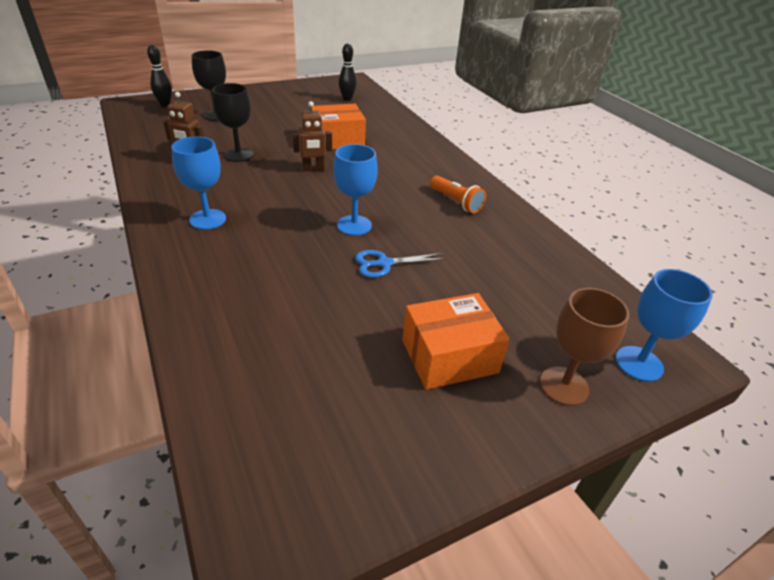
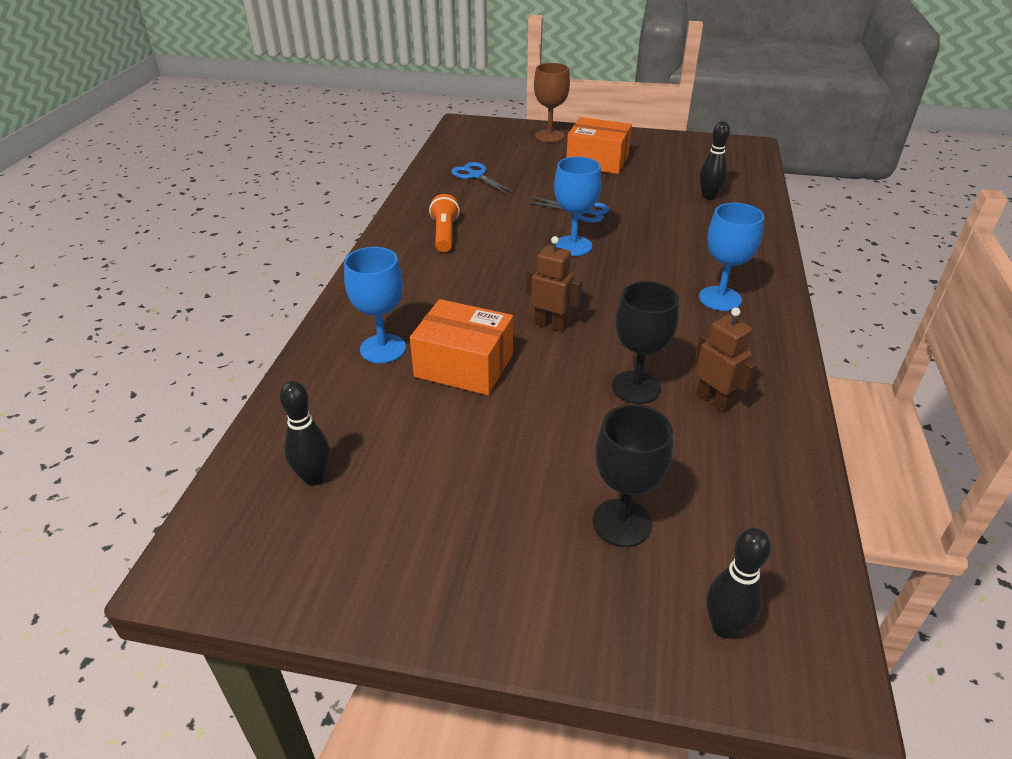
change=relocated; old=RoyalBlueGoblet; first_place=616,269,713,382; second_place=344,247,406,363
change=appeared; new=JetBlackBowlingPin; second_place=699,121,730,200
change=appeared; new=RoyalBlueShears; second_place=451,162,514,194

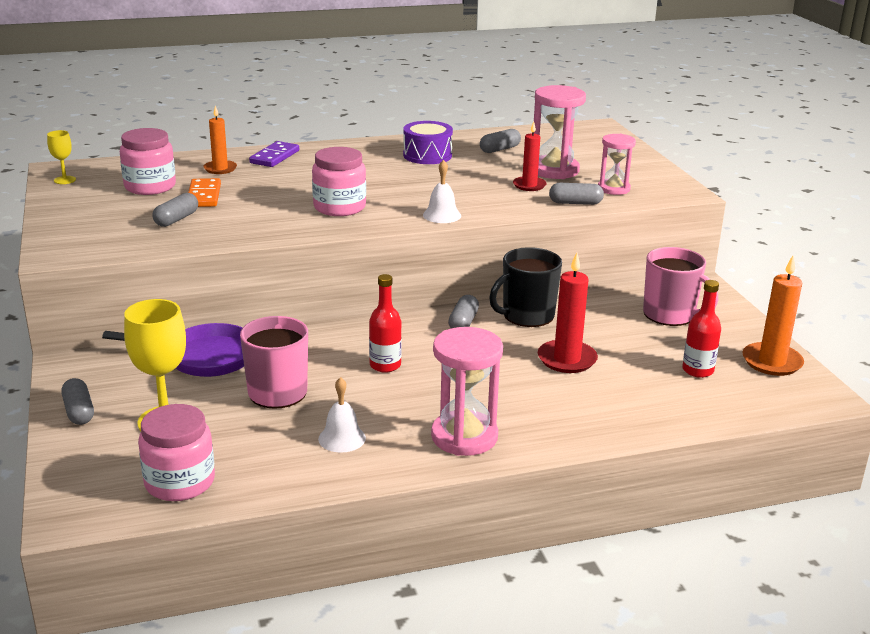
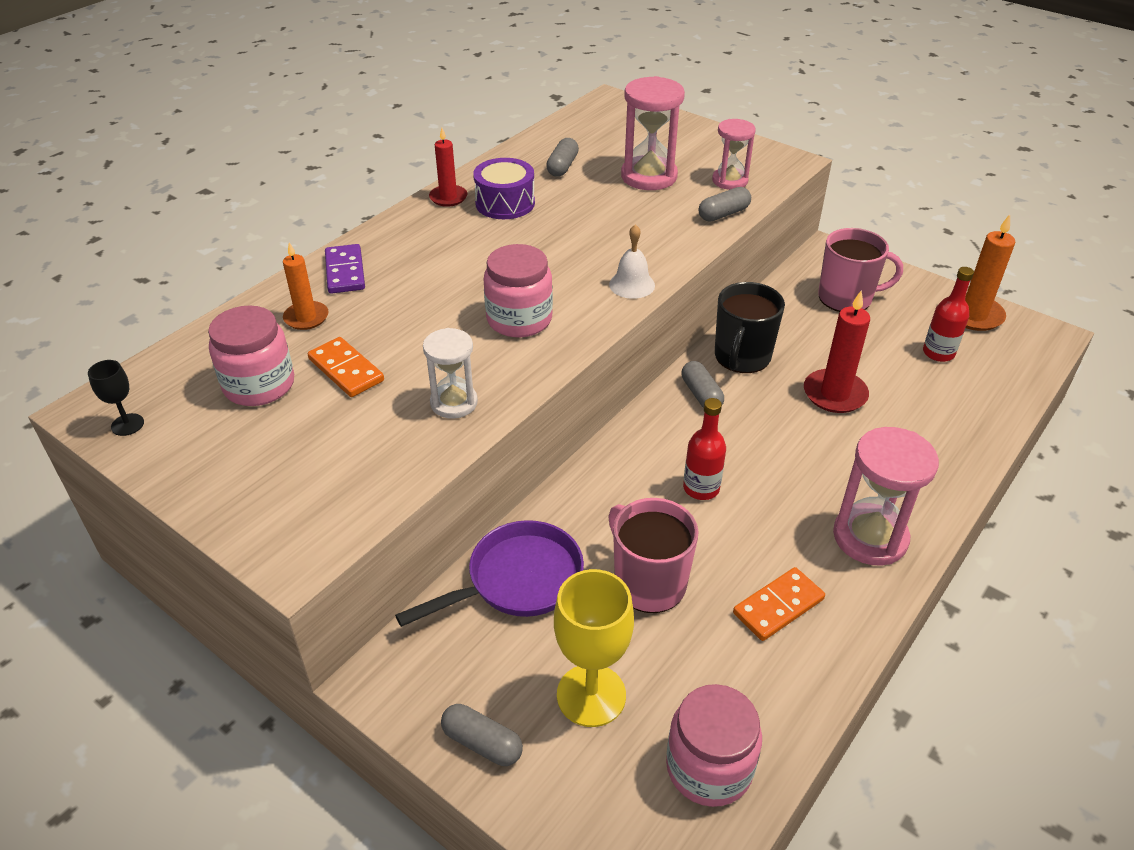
change=relocated; old=RedCandle; first_place=513,122,547,191; second_place=429,128,468,207
change=colour; old=GoldenGoblet; new=JetBlackGoblet; first_place=47,130,76,184; second_place=88,360,144,436
change=missing; old=AshGreyPill; first_place=152,193,198,227
change=exchanged; old=PureWhiteHandBell; new=OrangeColouredDominoPiece; first_place=318,377,366,453; second_place=733,567,825,641
change=appeared; new=PureWhiteSandglass; second_place=423,328,478,419

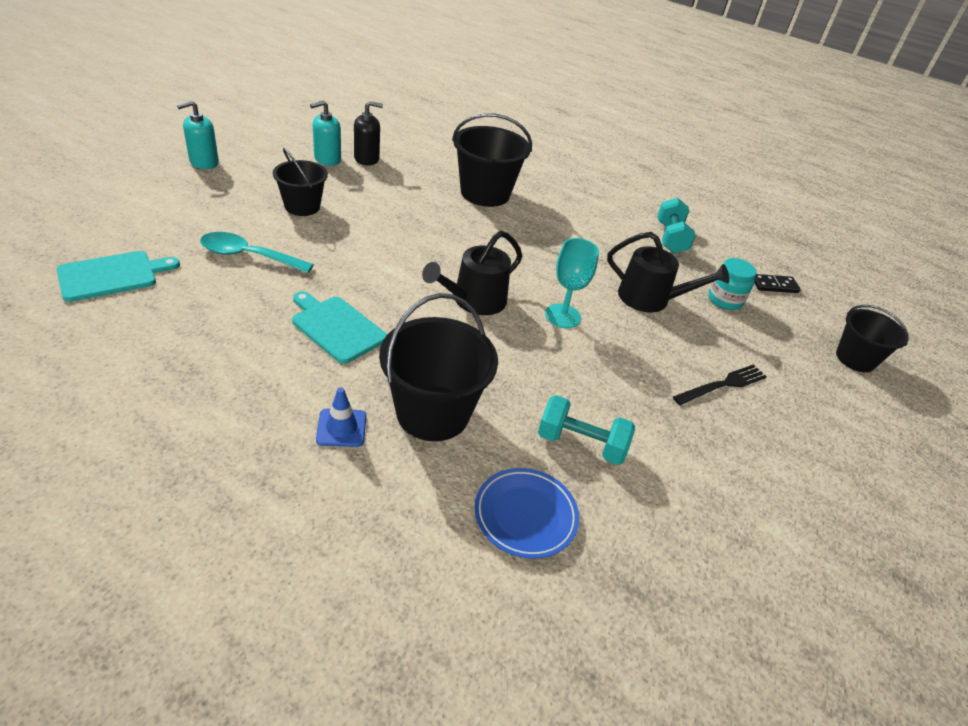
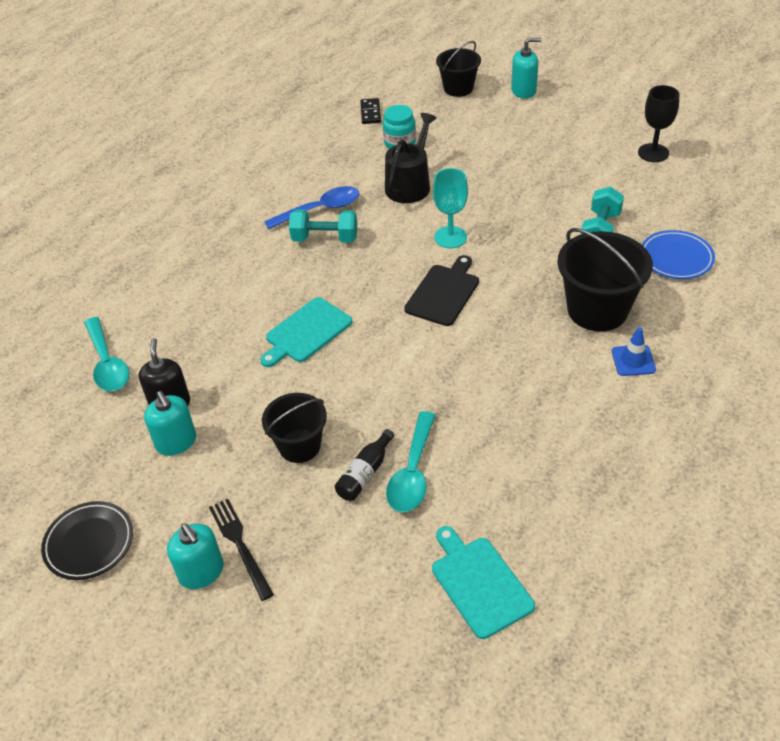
change=missing; old=JetBlackSandBucket; first_place=452,113,532,207
change=relocated; old=AquaFreeWeight; first_place=657,198,696,254; second_place=289,210,357,243
change=exchanged; old=JetBlackWateringPot; new=JetBlackChoppingBoard; first_place=422,231,522,315; second_place=404,255,479,326
change=relocated; old=AquaChoppingBoard; first_place=292,291,387,364; second_place=260,297,352,367
change=relocated; old=JetBlackDinnerFork; first_place=673,365,767,405; second_place=209,499,274,601
change=appeared; new=AquaPumpBottle; second_place=511,38,541,99
change=appeared; new=JetBlackGoblet; second_place=638,85,679,162
change=appeared; new=RoyalBlueTablespoon; second_place=264,186,360,229
change=appeared; new=AquaTablespoon; second_place=84,317,129,391
change=appeared; new=JetBlackBottle; second_place=335,429,394,501
change=appeared; new=JetBlackFlatDish; second_place=41,501,133,580

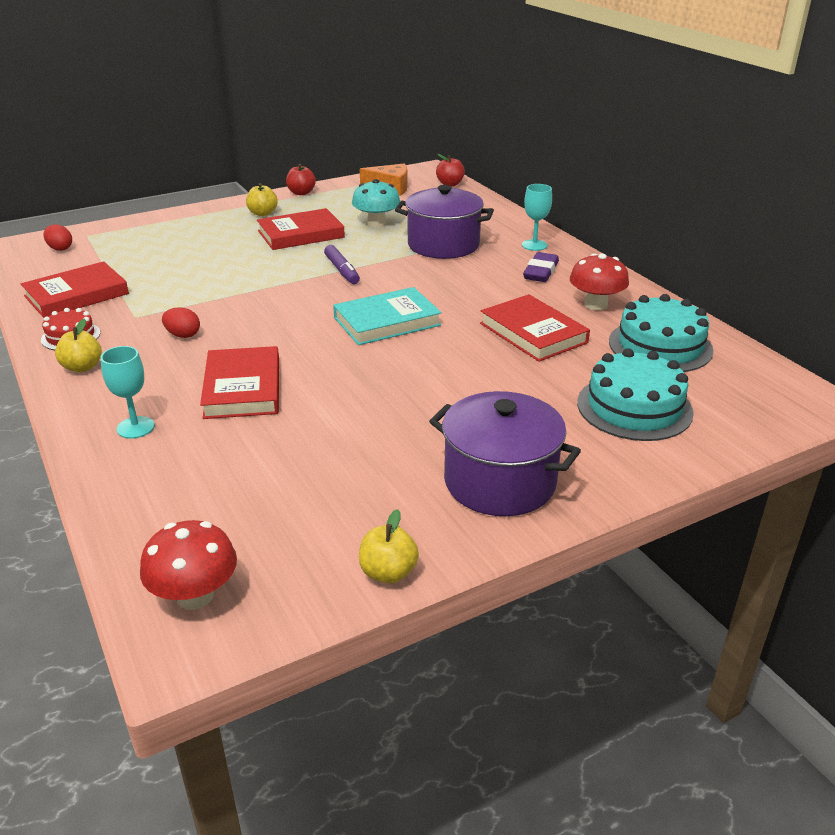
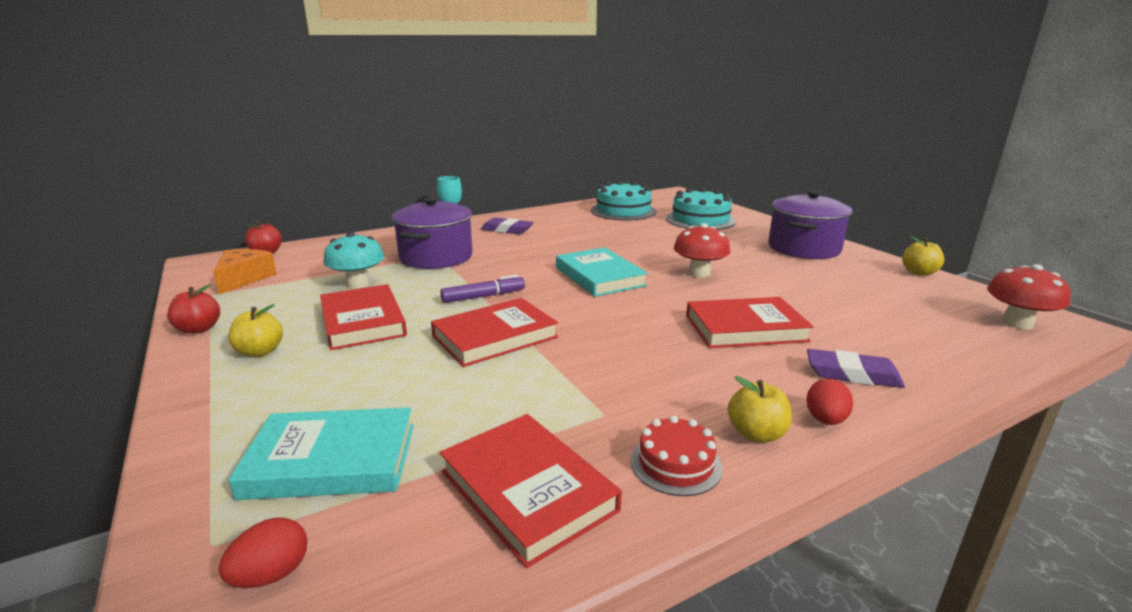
change=relocated; old=RedMushroom; first_place=570,253,629,310; second_place=674,223,730,278
change=relocated; old=RedHardback; first_place=480,294,590,362; second_place=431,298,558,367
change=relocated; old=RedEggShape; first_place=162,307,200,338; second_place=807,379,853,425
change=exchanged; old=AquaGoblet; new=PurpleGumEraser; first_place=101,346,155,439; second_place=807,349,905,388
change=appeared; new=AquaHardback; second_place=228,407,414,500

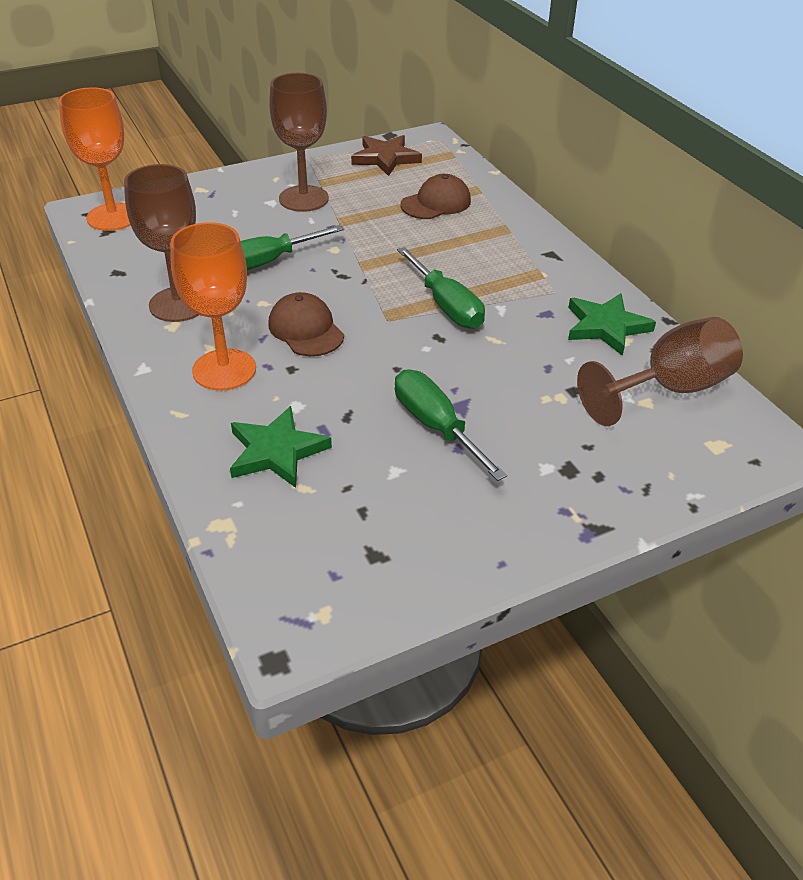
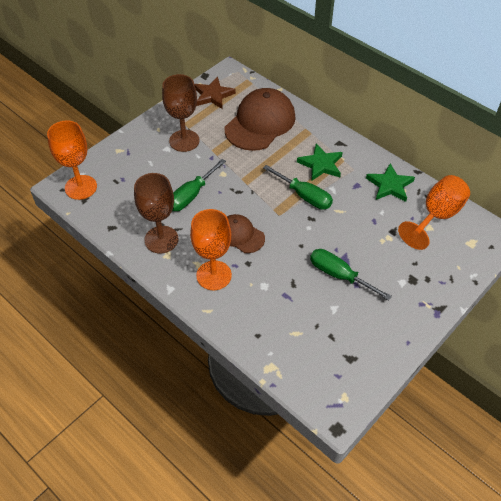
change=size; old=RussetCap; first_place=400,174,471,219; second_place=225,88,296,151; factor=1.84
change=colour; old=RussetGoblet; new=OrangeColouredGoblet; first_place=577,317,743,426; second_place=398,175,470,250
change=relocated; old=LeafGreenStarShape; first_place=230,406,332,488; second_place=297,144,343,181

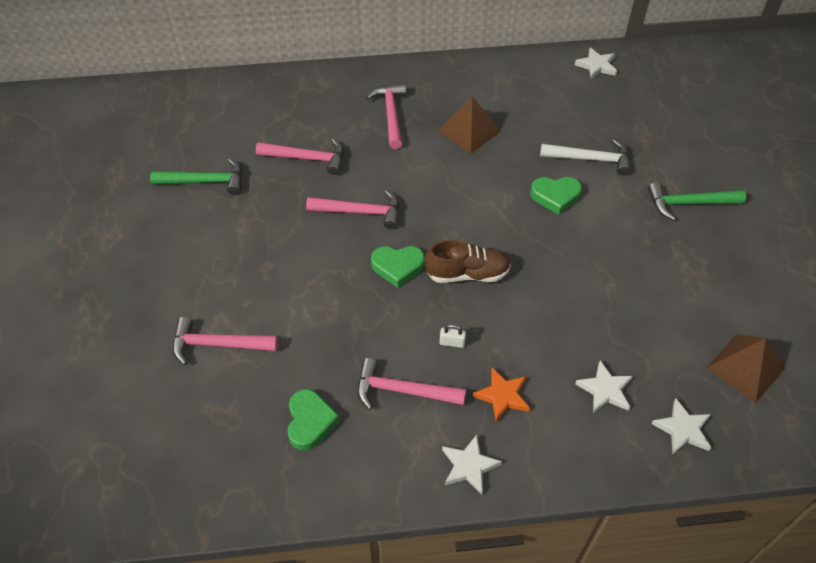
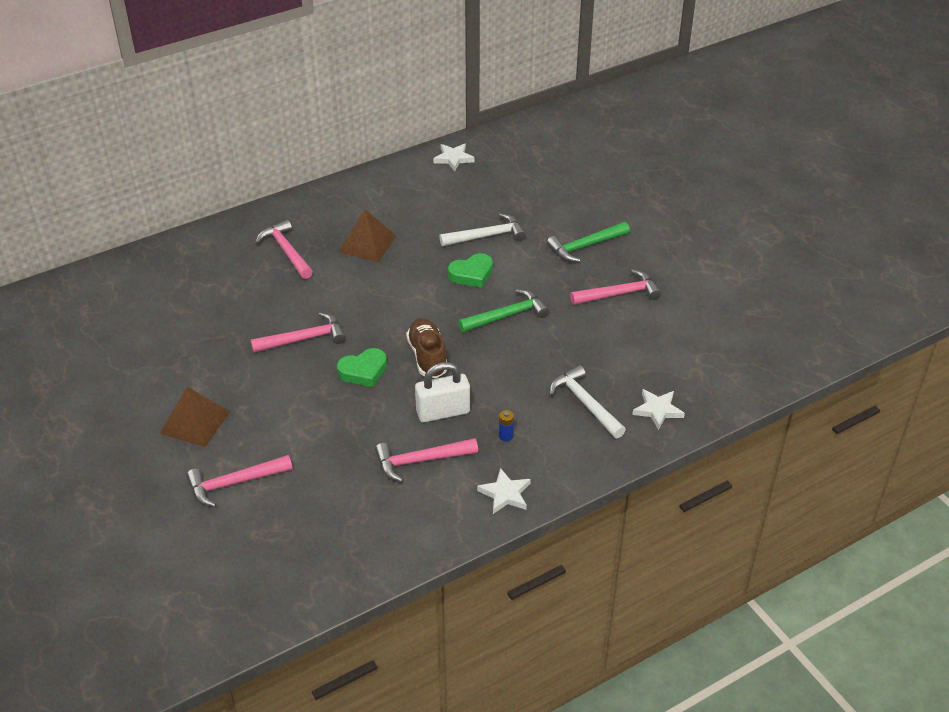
change=relocated; old=RosePinkClawHammer; first_place=256,139,344,175; second_place=570,269,661,305
change=relocated; old=LeafGreenClawHammer; first_place=150,158,242,195; second_place=458,289,549,333
change=spun; old=RussetSneaker; first_place=425,240,511,283; second_place=406,318,447,378; degrees=-75
change=size; old=PureWhitePadlock; first_place=440,324,466,348; second_place=415,362,470,422; factor=2.26
change=relocated; old=RussetPyramidShape; first_place=706,334,785,403; second_place=160,387,230,447
change=exchanged; old=PureWhiteStarShape; new=PureWhiteClawHammer; first_place=575,361,633,413; second_place=549,365,626,438
change=exchanged; old=OrangeColouredStarShape; new=RoyalBlueBattery; first_place=473,368,530,422; second_place=499,410,514,441
change=missing; old=LeafGreenHeartShape; first_place=288,389,340,451

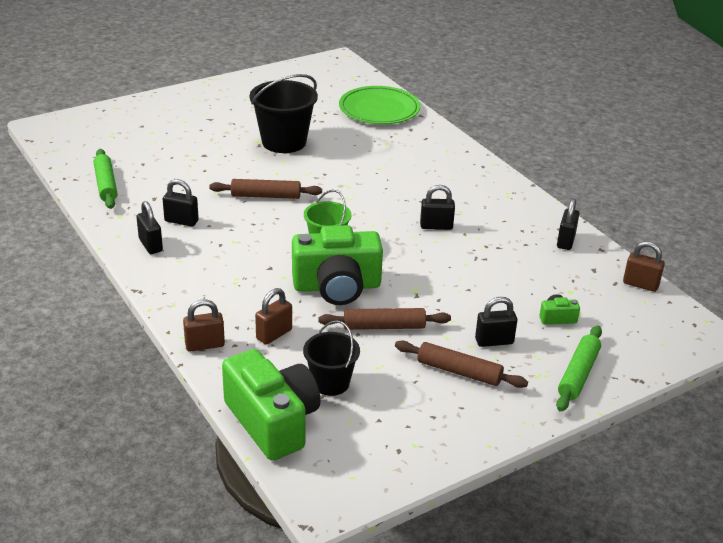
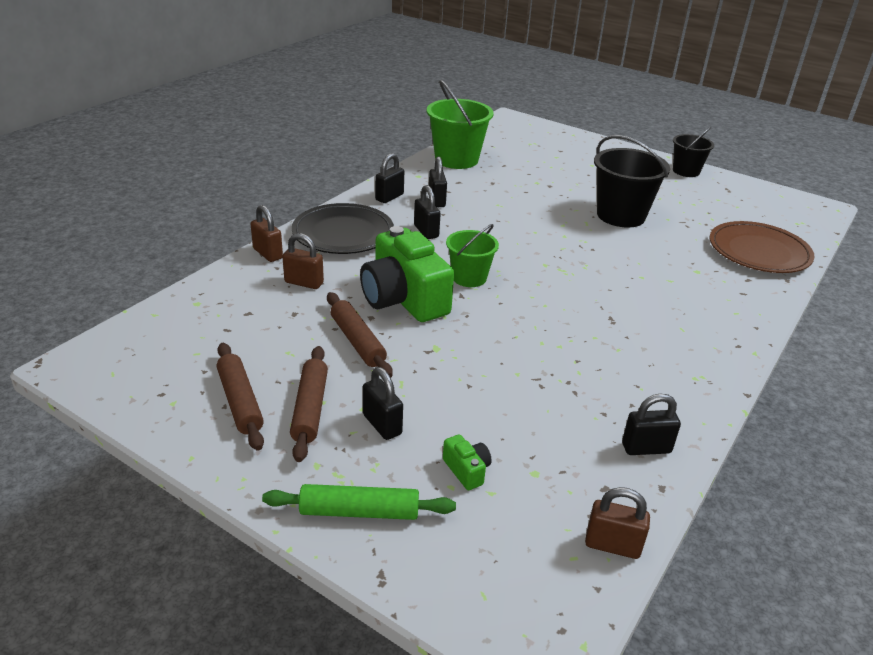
change=colour; old=LeafGreenFlatDish; new=RussetFlatDish; first_place=339,86,420,124; second_place=710,221,814,273
change=exchanged; old=LeafGreenPastryRoller; new=LeafGreenSandBucket; first_place=94,149,118,209; second_place=427,80,494,169
change=relocated; old=RussetPastryRoller; first_place=209,179,322,199; second_place=217,343,264,451
change=relocated; old=JetBlackPadlock; first_place=420,185,455,230; second_place=414,185,441,239
change=spun; old=RussetPadlock; first_place=623,241,665,292; second_place=585,487,650,559; degrees=-75
change=relocated; old=JetBlackSandBucket; first_place=303,320,360,396; second_place=673,127,714,177
change=missing; old=LeafGreenPhotoCamera; first_place=222,349,321,461
change=appeared; new=JetBlackFlatDish; second_place=292,203,394,254

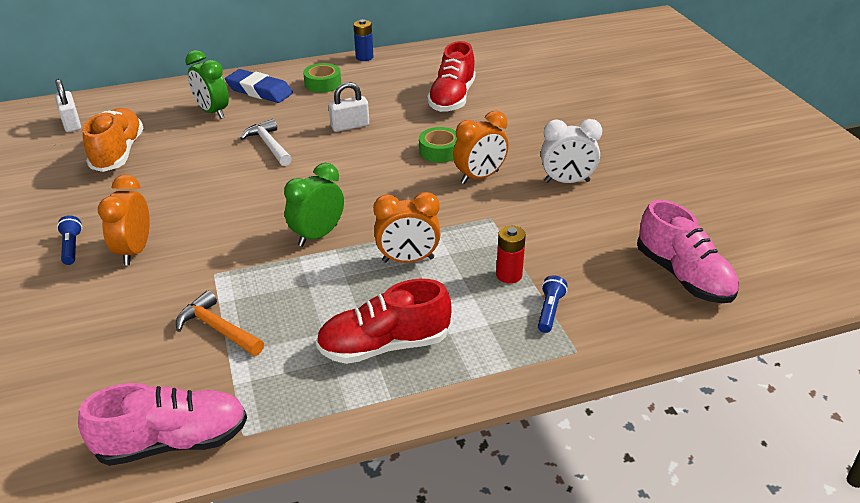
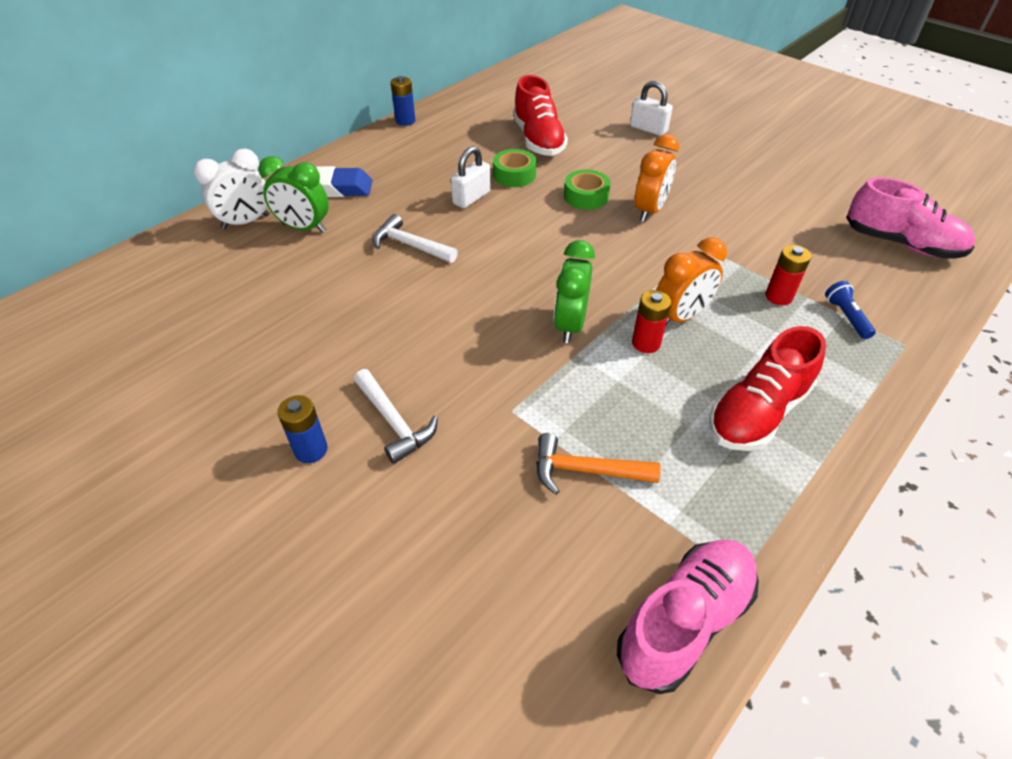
change=relocated; old=LeafGreenRollOfTape; first_place=303,63,341,93; second_place=493,149,537,187
change=relocated; old=PureWhitePadlock; first_place=55,79,81,132; second_place=630,81,673,136
change=missing; old=OrangeColouredSneaker; first_place=83,108,144,172
change=relocated; old=PureWhiteAlarmClock; first_place=541,119,602,183; second_place=193,149,270,229
change=exchanged; old=OrangeColouredAlarmClock; new=PureWhiteClawHammer; first_place=98,174,150,265; second_place=354,369,438,464
change=exchanged; old=RoyalBluePocketTorch; new=RoyalBlueBattery; first_place=57,215,82,265; second_place=277,395,328,463
change=appeared; new=RedBattery; second_place=632,290,671,353

